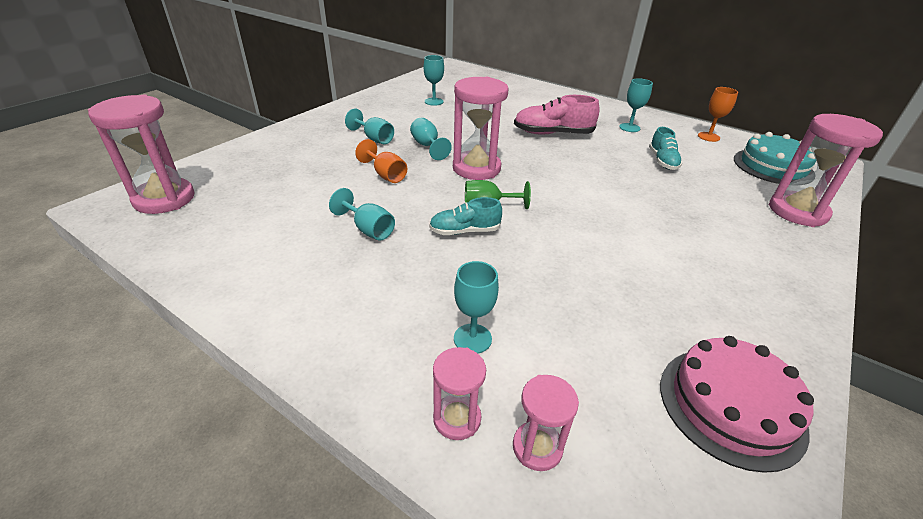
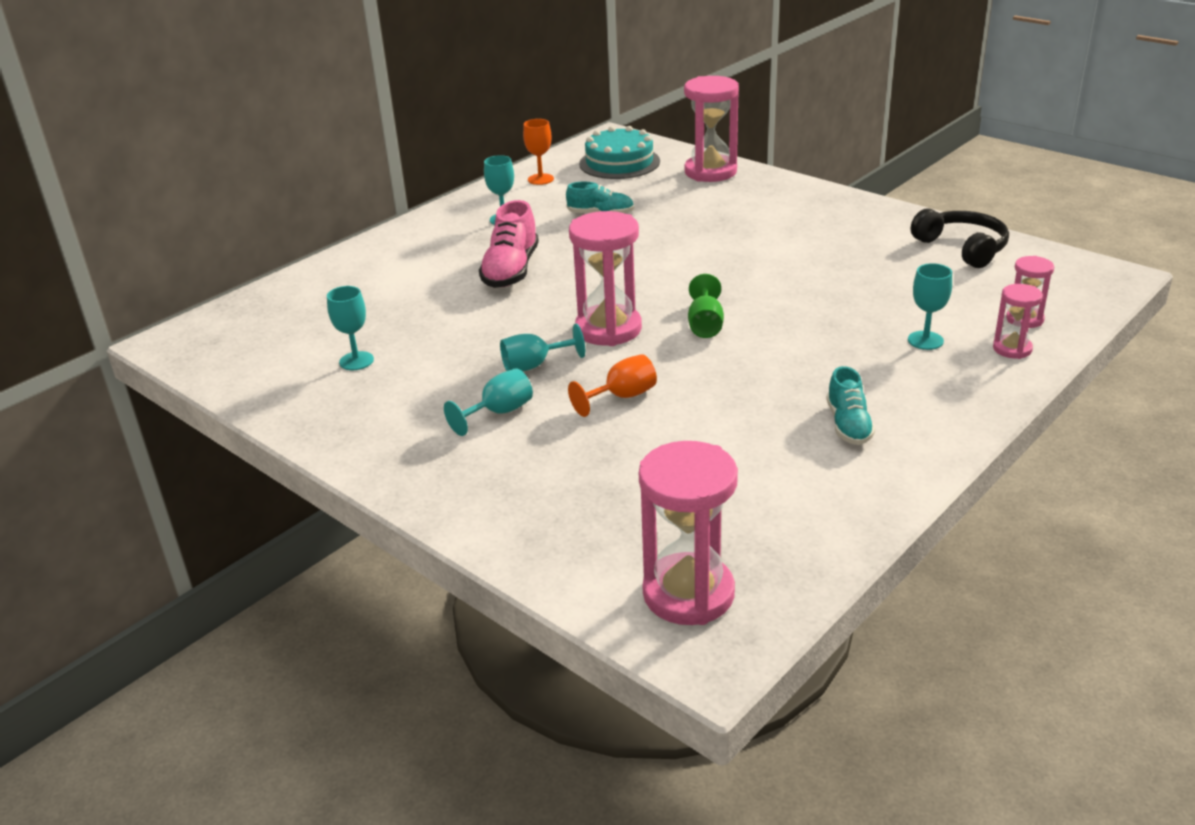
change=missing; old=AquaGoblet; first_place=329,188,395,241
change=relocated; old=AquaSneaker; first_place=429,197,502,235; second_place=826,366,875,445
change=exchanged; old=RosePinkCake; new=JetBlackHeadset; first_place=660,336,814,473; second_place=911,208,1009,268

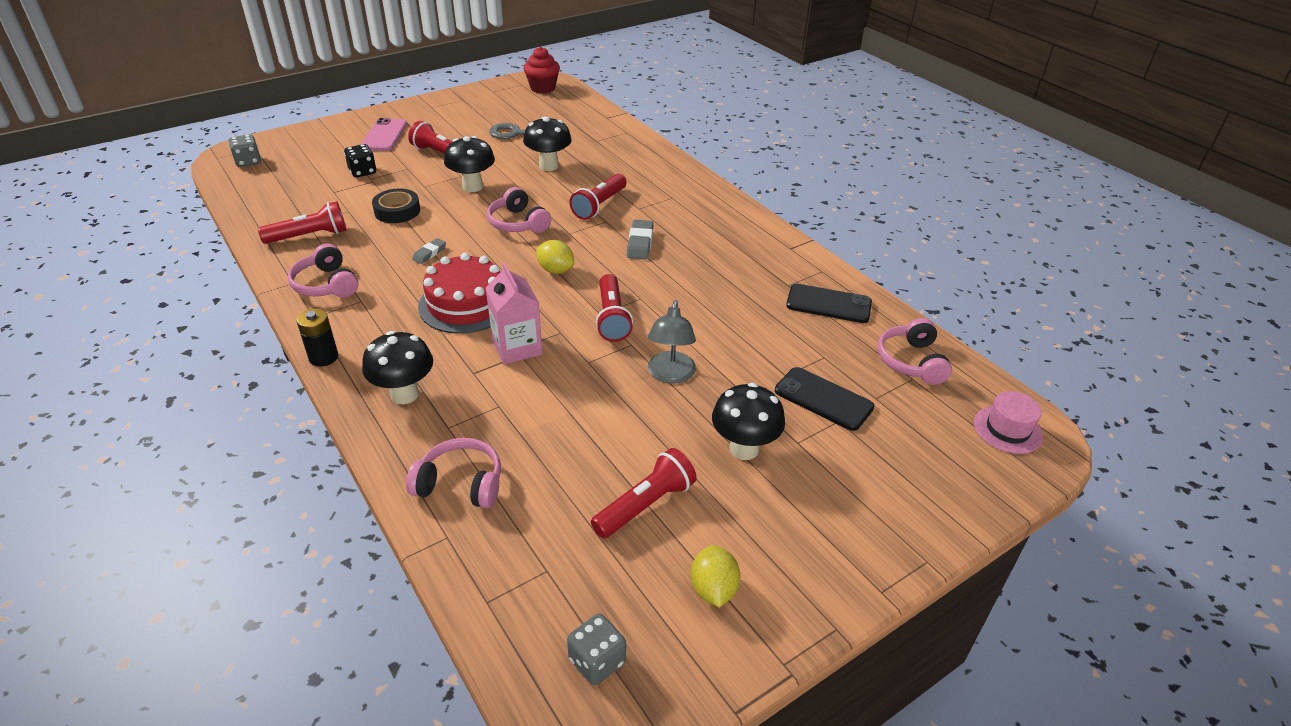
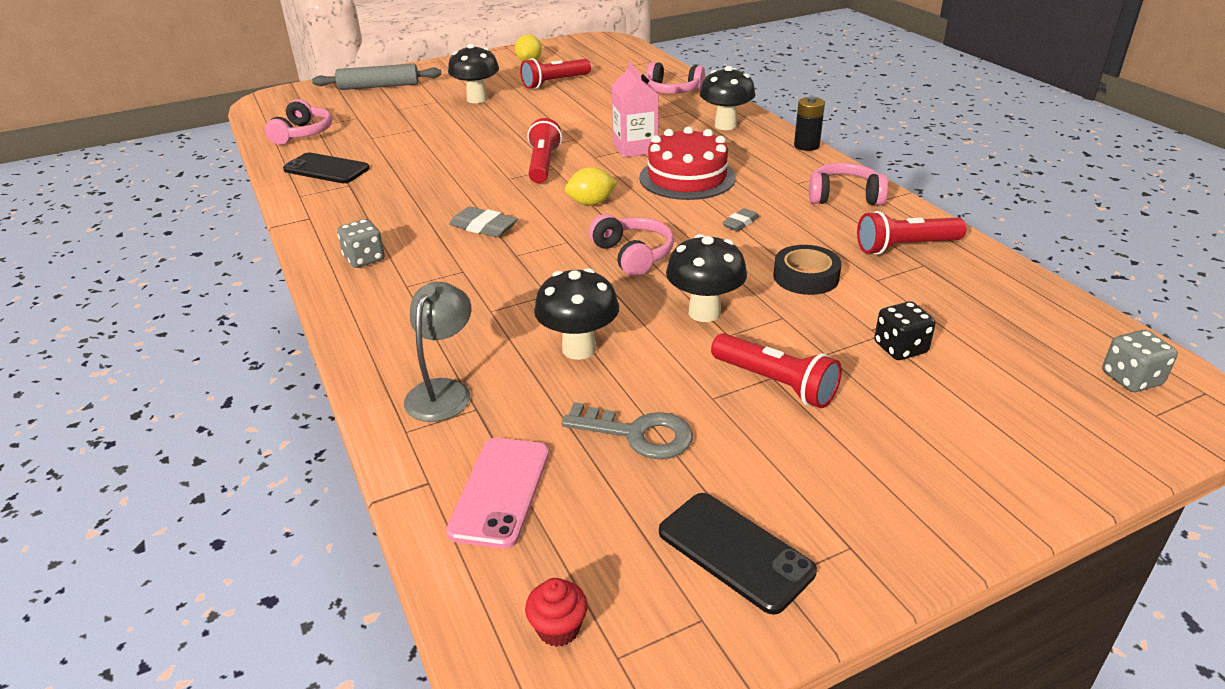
change=size; old=RedCupcake; first_place=524,47,560,94; second_place=525,578,588,647; factor=0.59
change=relocated; old=RosePinkSmartphone; first_place=361,118,407,151; second_place=446,438,549,549
change=missing; old=RedPocketTorch; first_place=569,174,627,220
change=spun; old=AshGreyGumEraser; first_place=627,220,654,260; second_place=449,207,518,237; degrees=-75
change=spun; old=GoldenToyLemon; first_place=536,240,574,274; second_place=565,167,618,205; degrees=-60
change=spun; old=RosePinkHeadset; first_place=288,243,359,298; second_place=809,163,888,205; degrees=-60
change=relocated; old=AshGreyLamp; first_place=648,300,696,384; second_place=404,282,471,422
change=relocated; old=JetBlackSmartphone; first_place=775,367,874,431; second_place=659,493,817,615
change=missing; old=RosePinkHat; first_place=974,391,1043,454
change=relocated; old=AshGreyDie; first_place=567,614,626,686; second_place=337,219,385,268
change=appeared; new=AshGreyPastryRoller; second_place=312,64,441,90

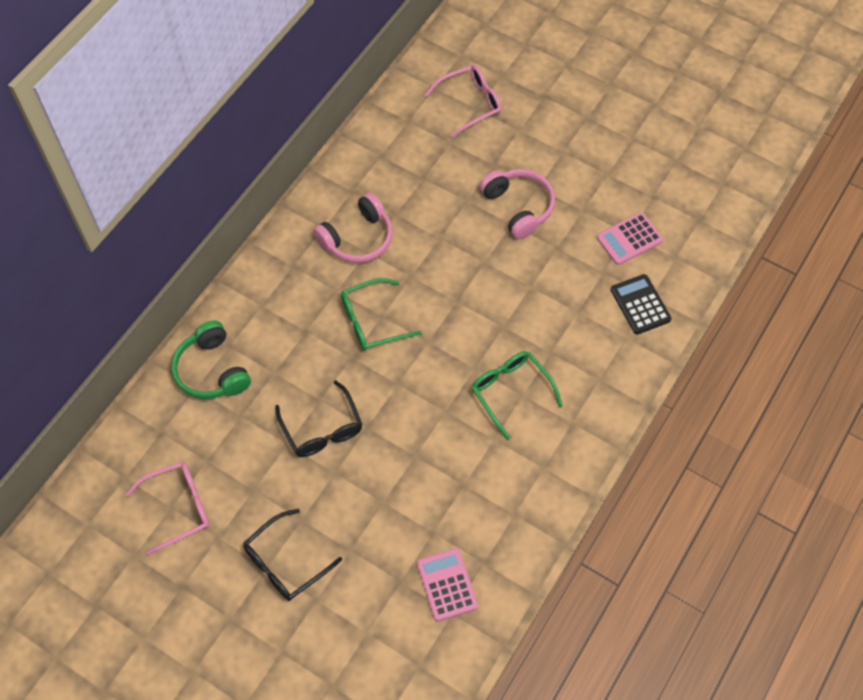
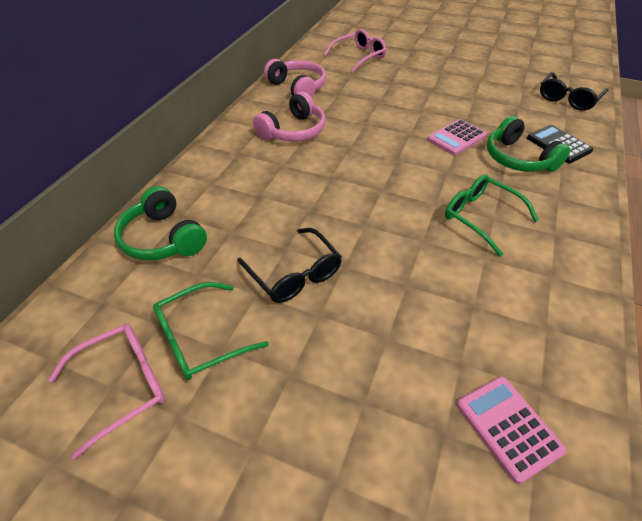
change=relocated; old=RosePinkHeadset; first_place=480,169,555,239; second_place=264,59,326,98
change=relocated; old=RosePinkAddingMachine; first_place=597,212,663,265; second_place=427,119,487,155
change=relocated; old=LeafGreenEyeglasses; first_place=341,278,422,351; second_place=153,282,269,380
change=relocated; old=JetBlackEyeglasses; first_place=243,509,342,601; second_place=540,72,608,111
change=appeared; new=LeafGreenHeadset; second_place=487,116,570,172

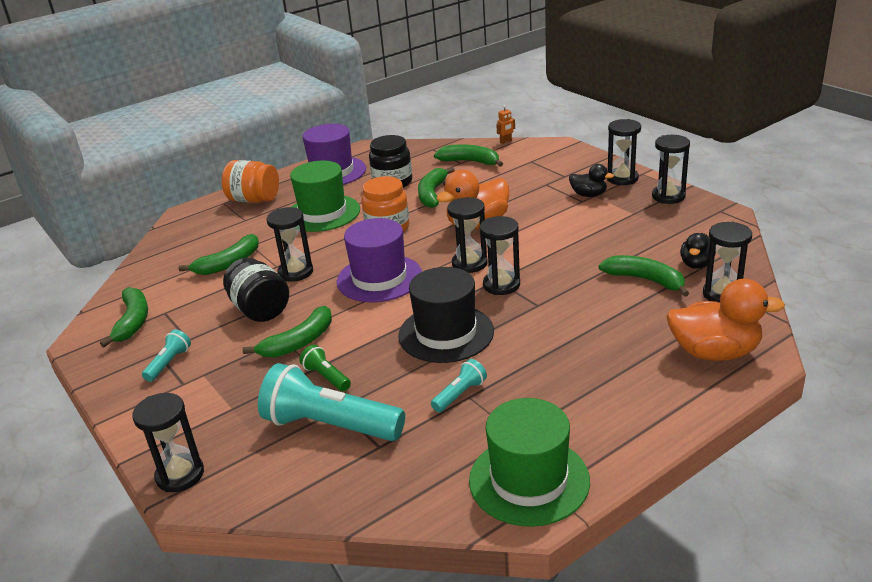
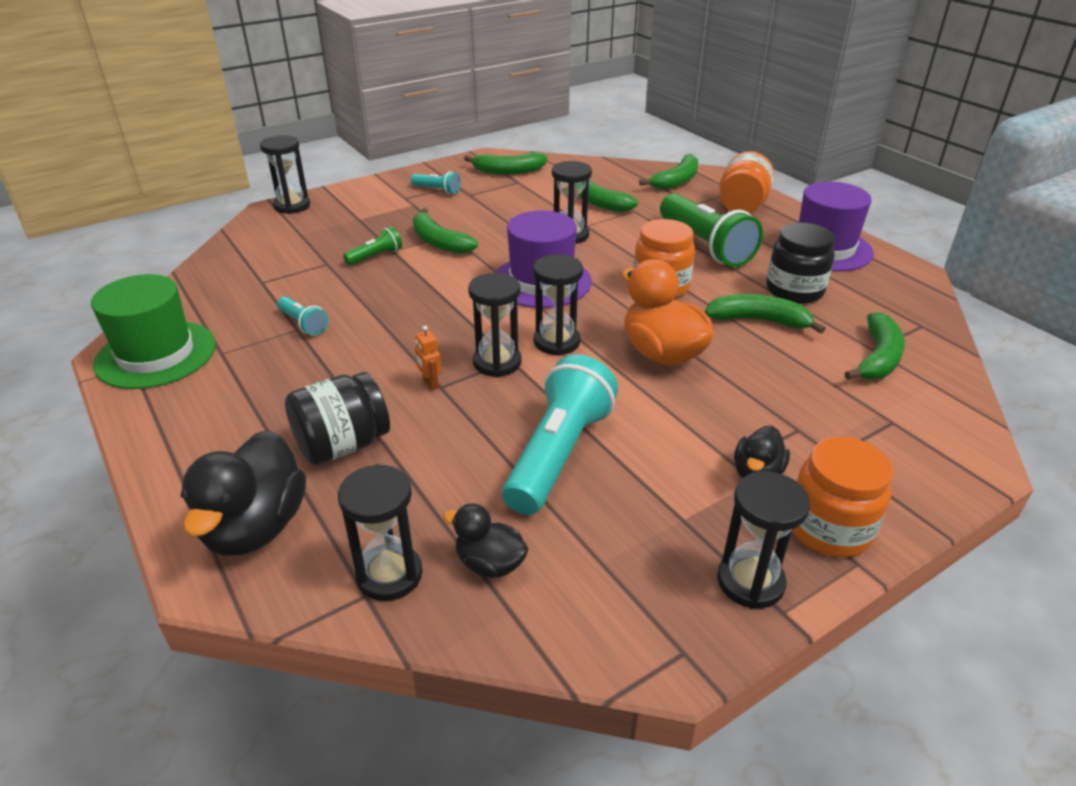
change=relocated; old=OrangeColouredRobot; first_place=496,105,515,144; second_place=415,326,442,391
change=exchanged; old=JetBlackSandglass; new=OrangeColouredPreserveJar; first_place=607,119,641,185; second_place=792,437,893,557
change=exchanged; old=LeafGreenHat; new=LeafGreenPocketTorch; first_place=290,161,360,232; second_place=660,194,763,267
change=relocated; old=LeafGreenBananaFruit; first_place=598,255,689,297; second_place=639,154,698,190
change=relocated; old=JetBlackPreserveJar; first_place=223,258,289,322; second_place=285,372,390,465
change=missing; old=JetBlackHat; first_place=398,267,494,363
change=colour; old=OrangeColouredToyDuck; new=JetBlackToyDuck; first_place=667,279,785,361; second_place=181,430,306,556
change=relocated; old=AquaPocketTorch; first_place=258,363,405,441; second_place=502,354,618,515

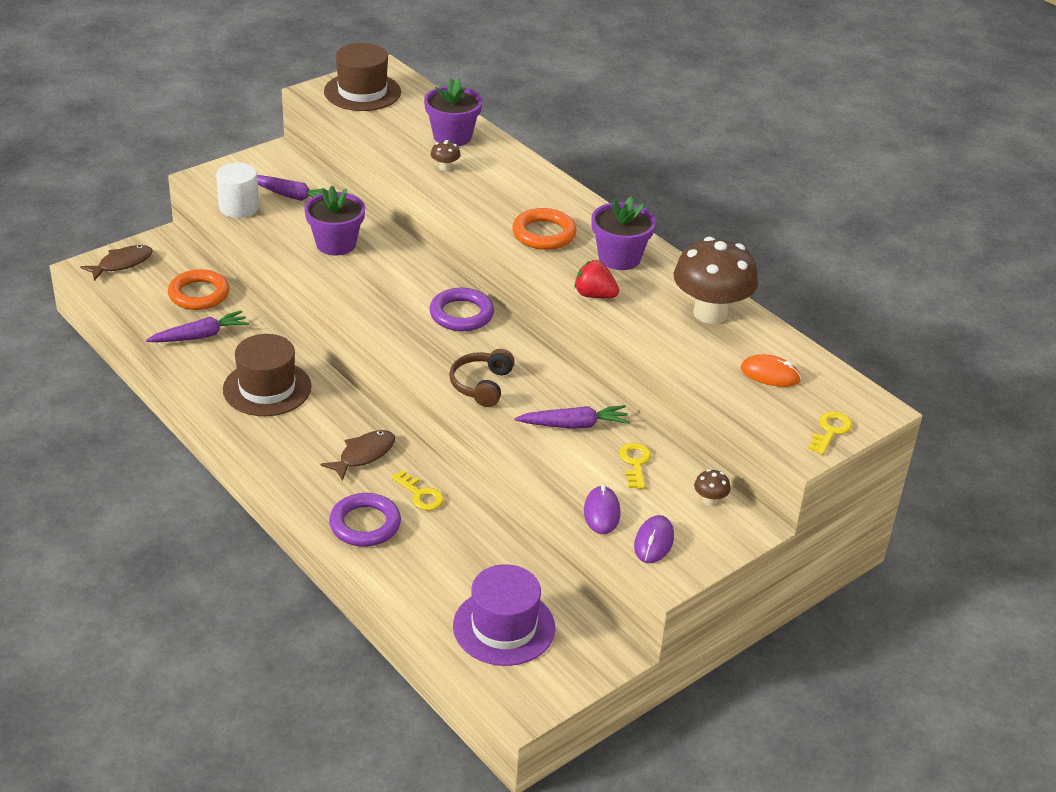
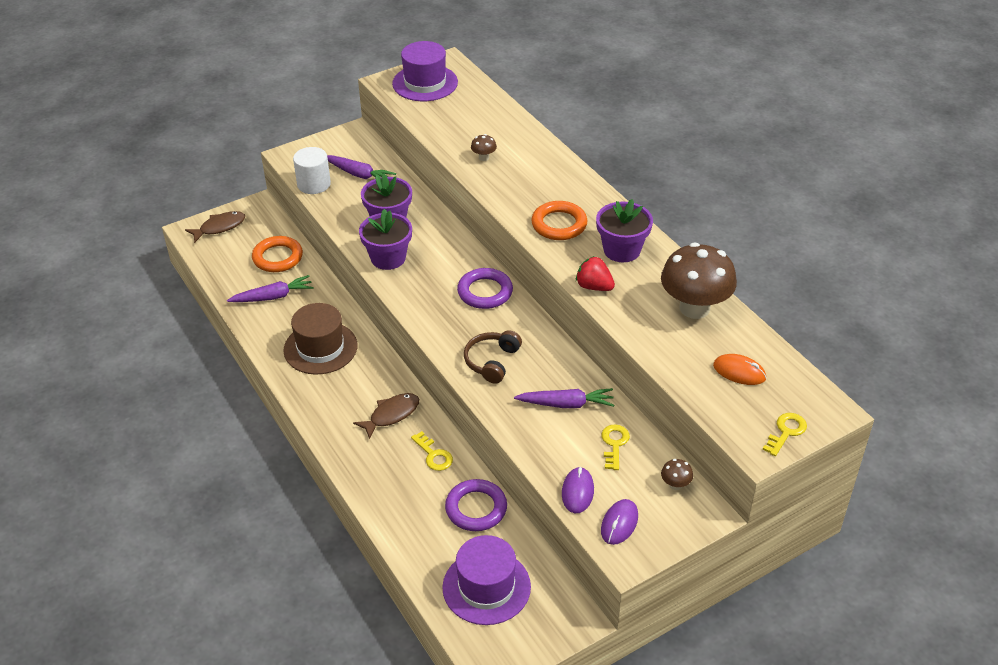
change=colour; old=RussetHat; new=PurpleHat; first_place=324,43,401,111; second_place=392,41,458,101
change=relocated; old=PurplePottedPlant; first_place=424,78,482,146; second_place=359,209,412,270
change=relocated; old=PurpleHoop; first_place=329,493,401,547; second_place=445,479,507,531

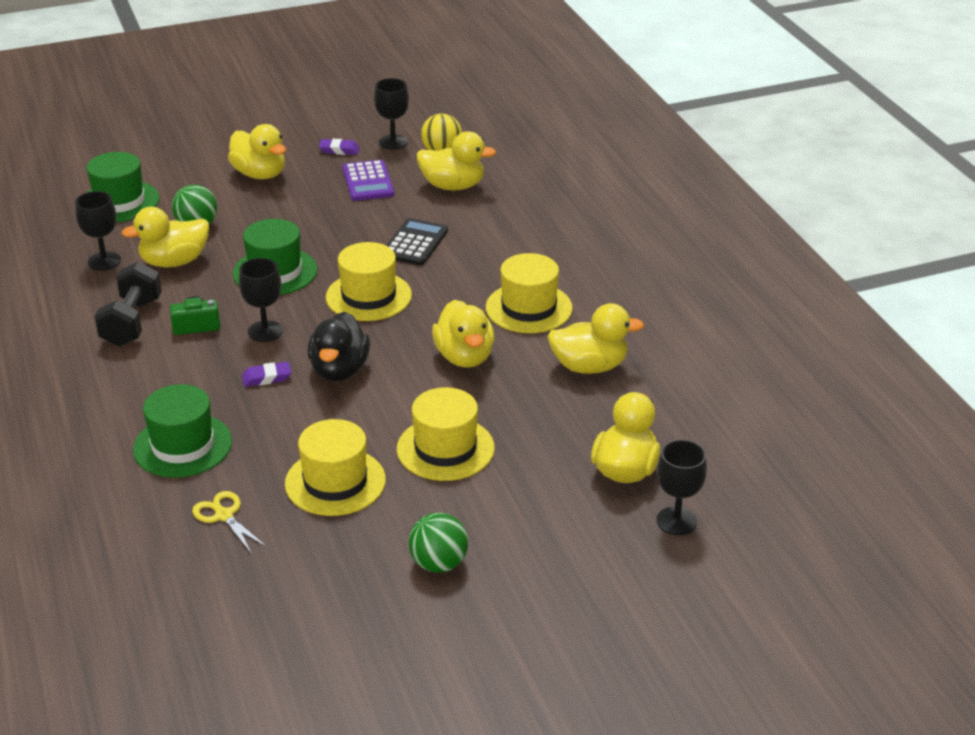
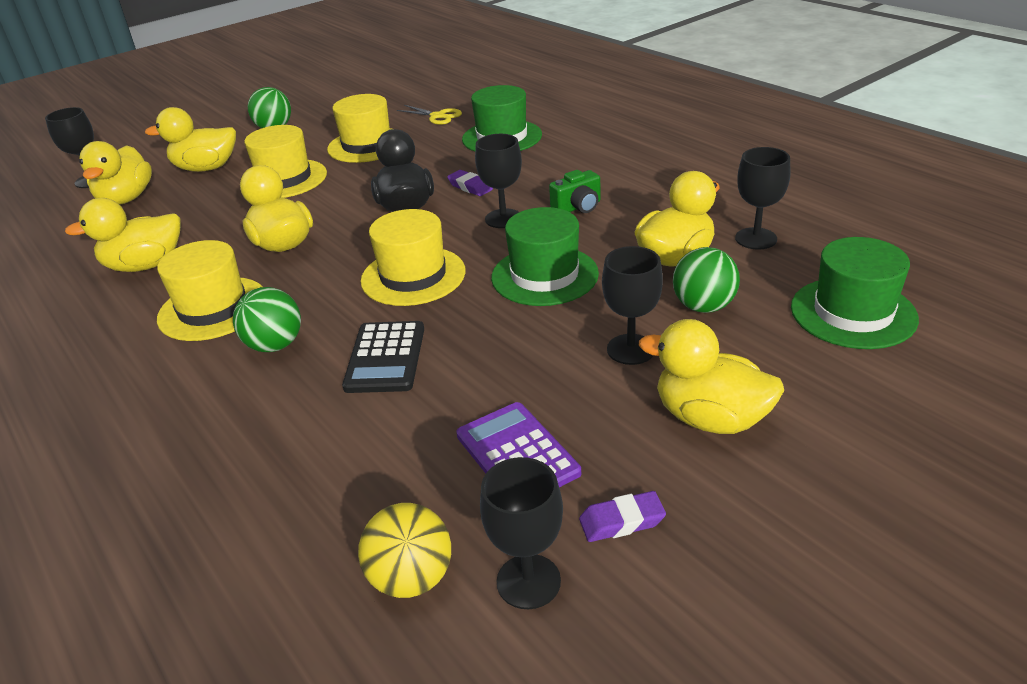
change=relocated; old=GoldenToyDuck; first_place=417,131,496,190; second_place=145,107,236,172
change=missing; old=JetBlackFreeWeight; first_place=94,262,162,347
change=spun; old=PurpleGumEraser; first_place=242,362,291,387; second_place=447,170,493,196; degrees=75
change=appeared; new=JetBlackGoblet; second_place=602,246,663,365
change=appeared; new=LeafGreenSphere; second_place=233,287,301,352

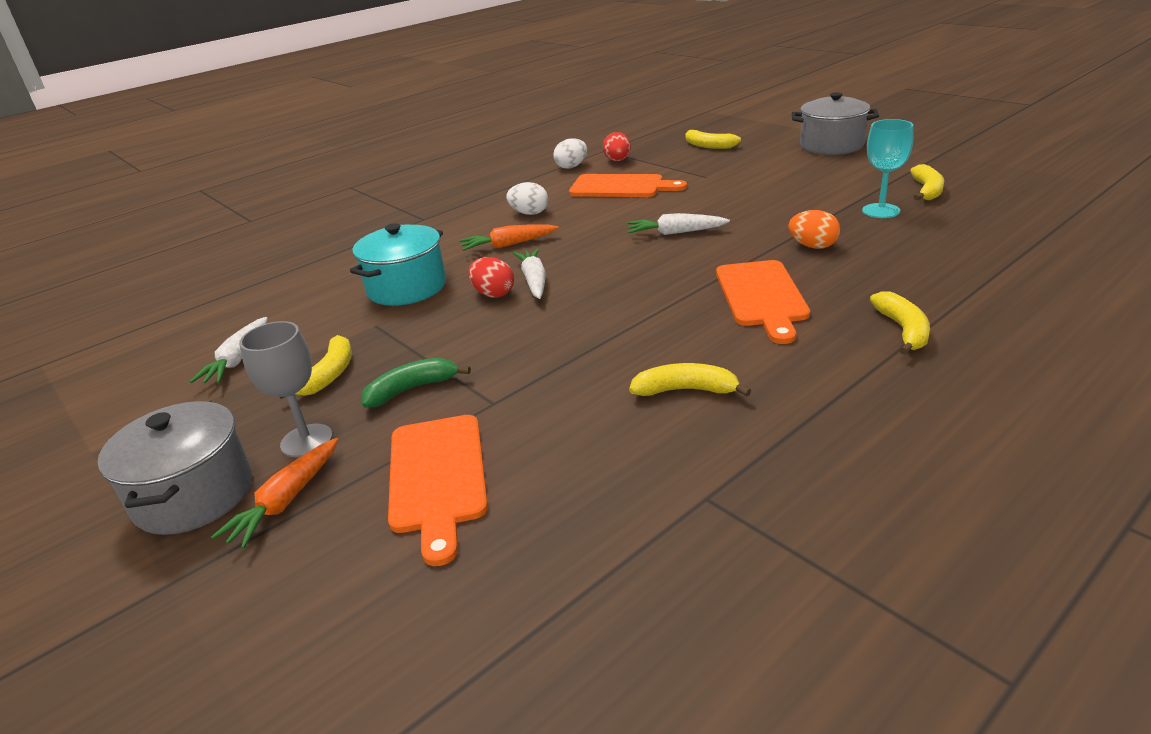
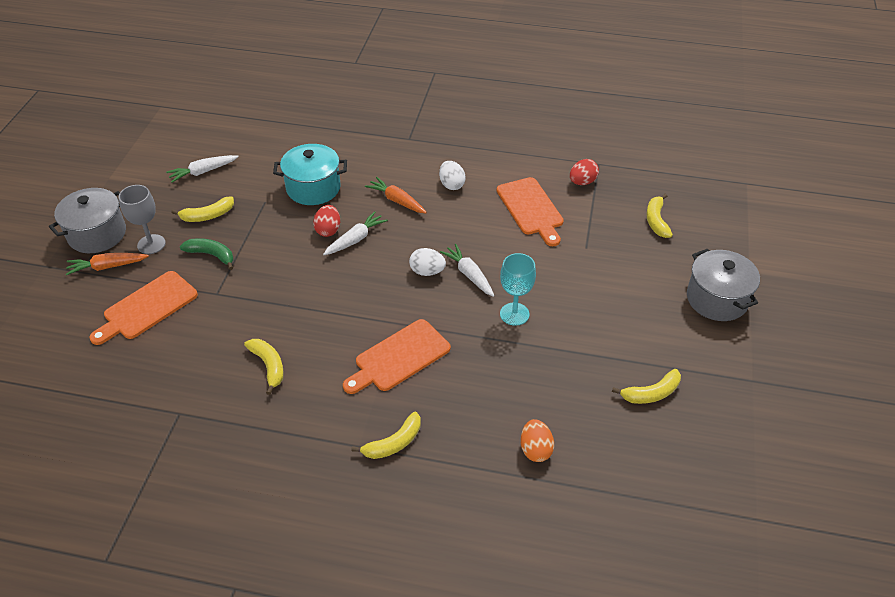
change=relocated; old=AquaGoblet; first_place=862,119,913,218; second_place=500,253,536,326
change=relocated; old=PureWhiteEggShape; first_place=553,138,587,169; second_place=409,248,446,276
change=relocated; old=OrangeColouredEggShape; first_place=788,210,840,249; second_place=521,419,554,462

